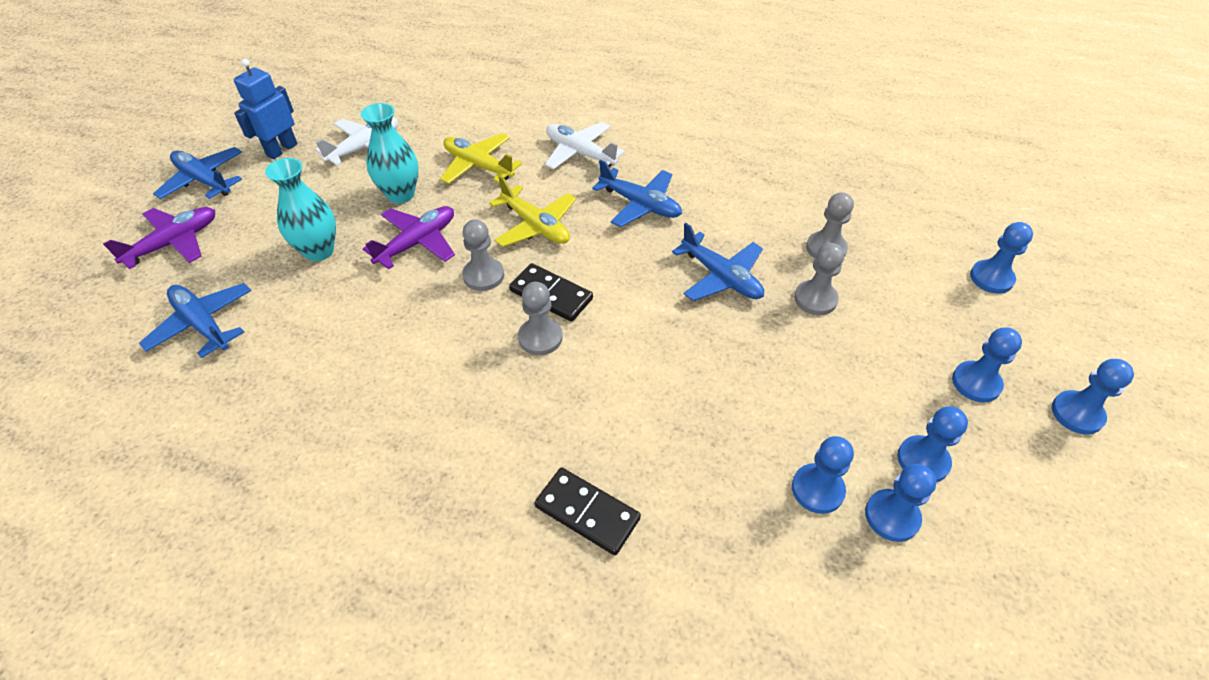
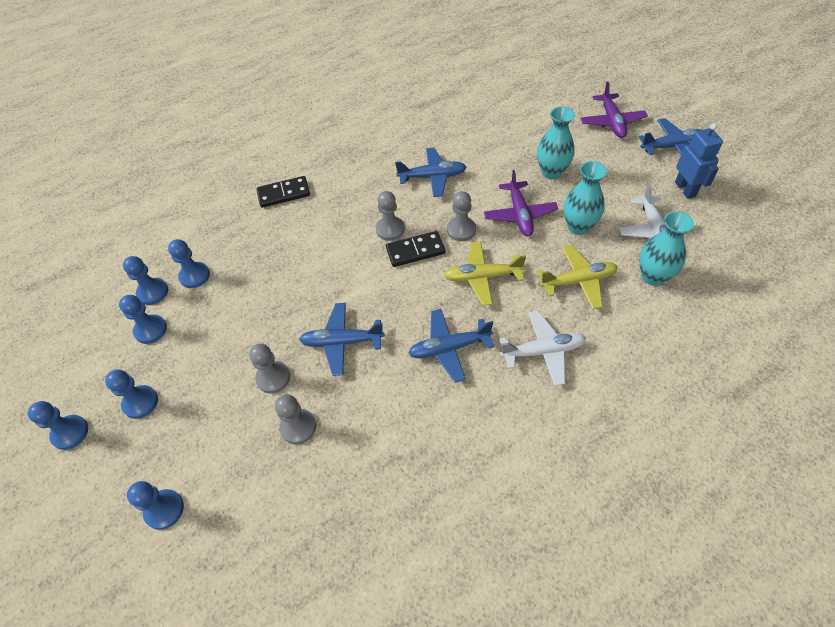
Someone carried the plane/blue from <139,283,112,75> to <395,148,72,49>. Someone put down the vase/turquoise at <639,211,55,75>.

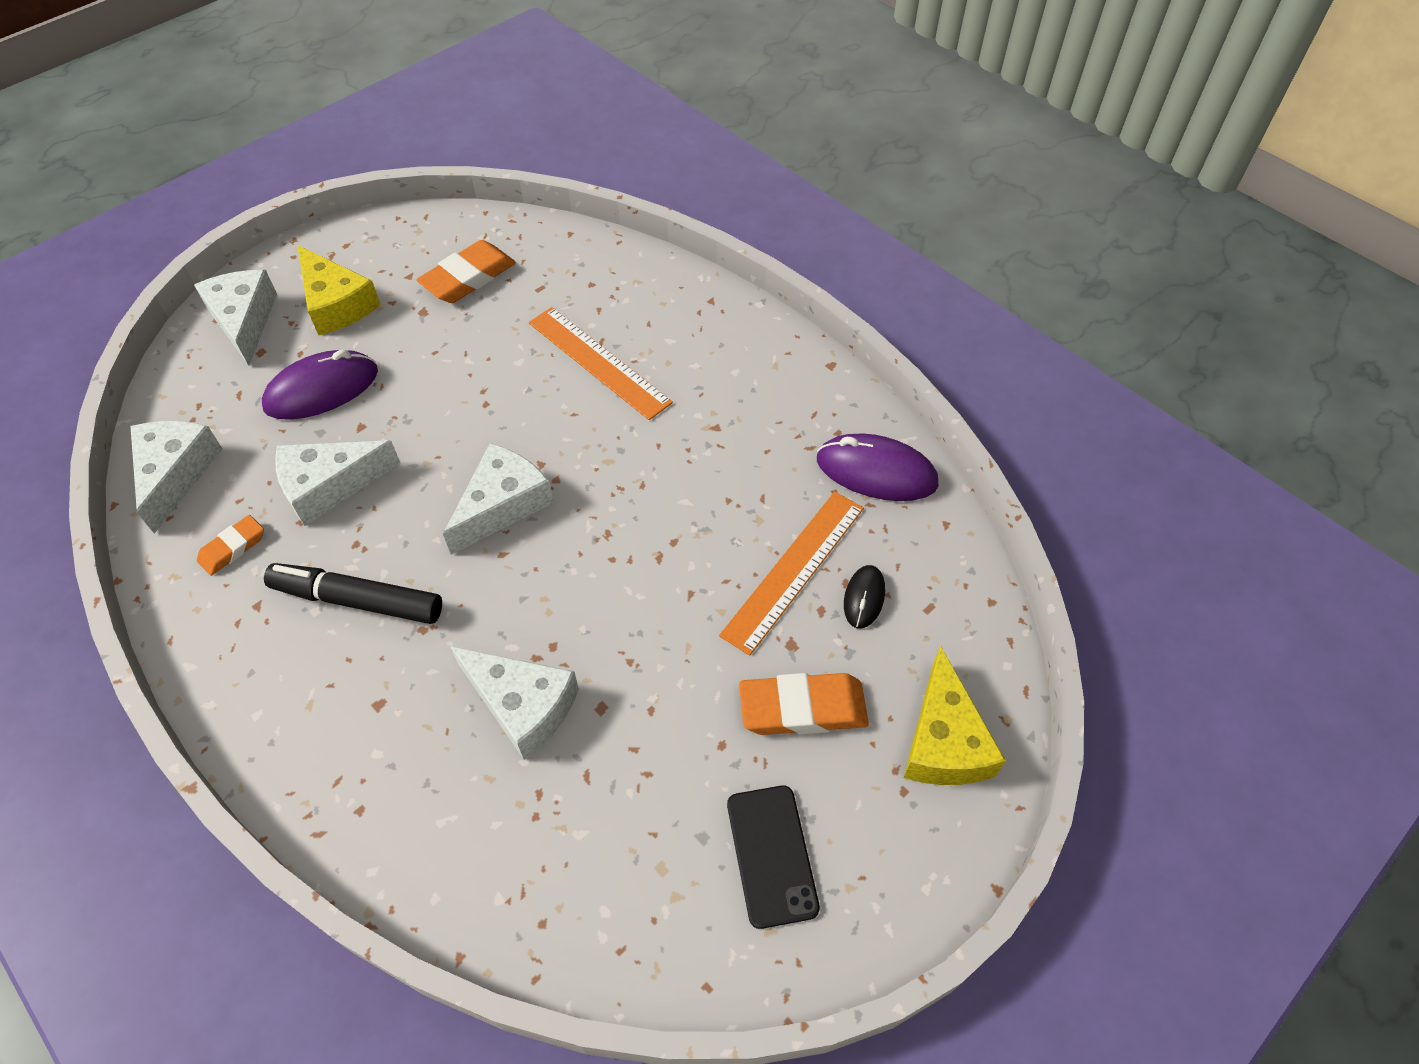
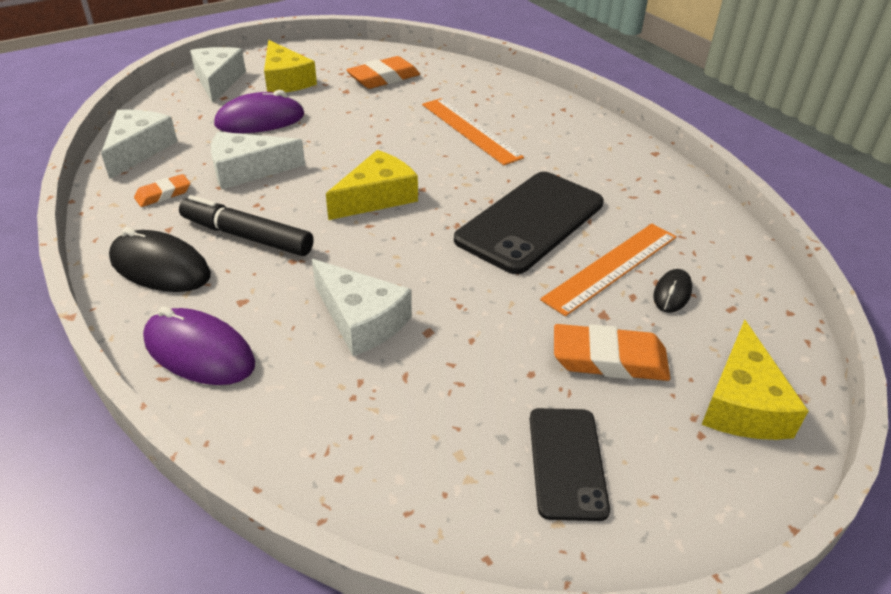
Someone repainted the cheese/white at <443,443,111,112>, which became the cheese/yellow at <326,150,92,70>. Someone carried the mouse/purple from <817,434,121,67> to <143,306,112,79>. Someone put down the mouse/black at <109,227,102,65>. Someone put down the phone/black at <454,172,150,102>.

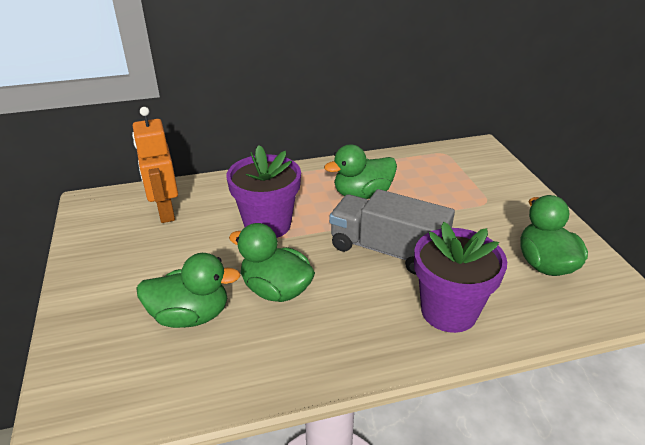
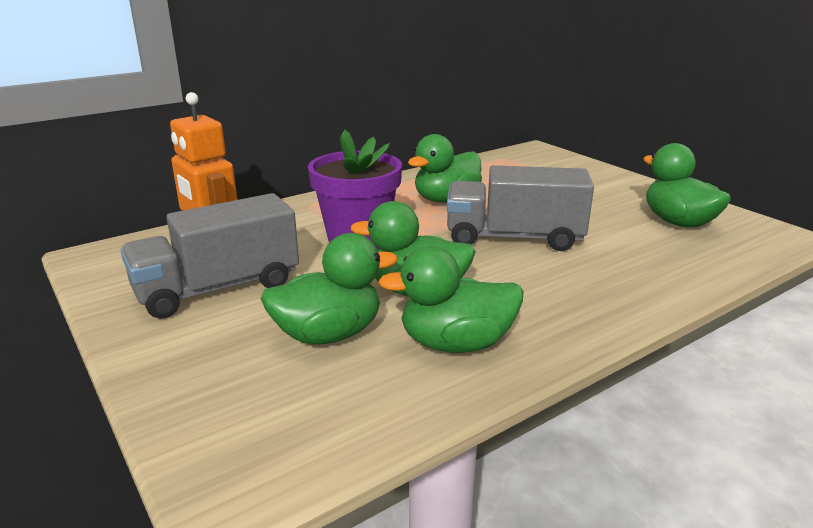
Someone took away the flower pot/purple at <414,222,93,111>. Someone put down the truck/grey at <120,193,179,126>. Someone put down the duck/green at <378,246,145,107>.

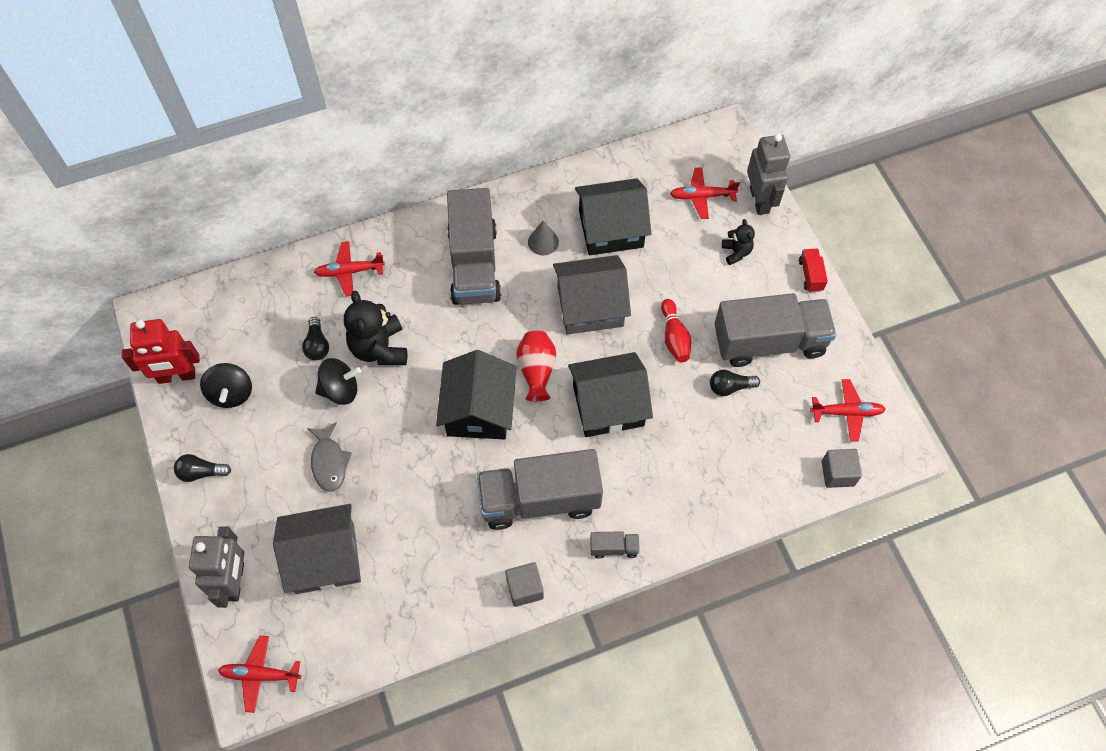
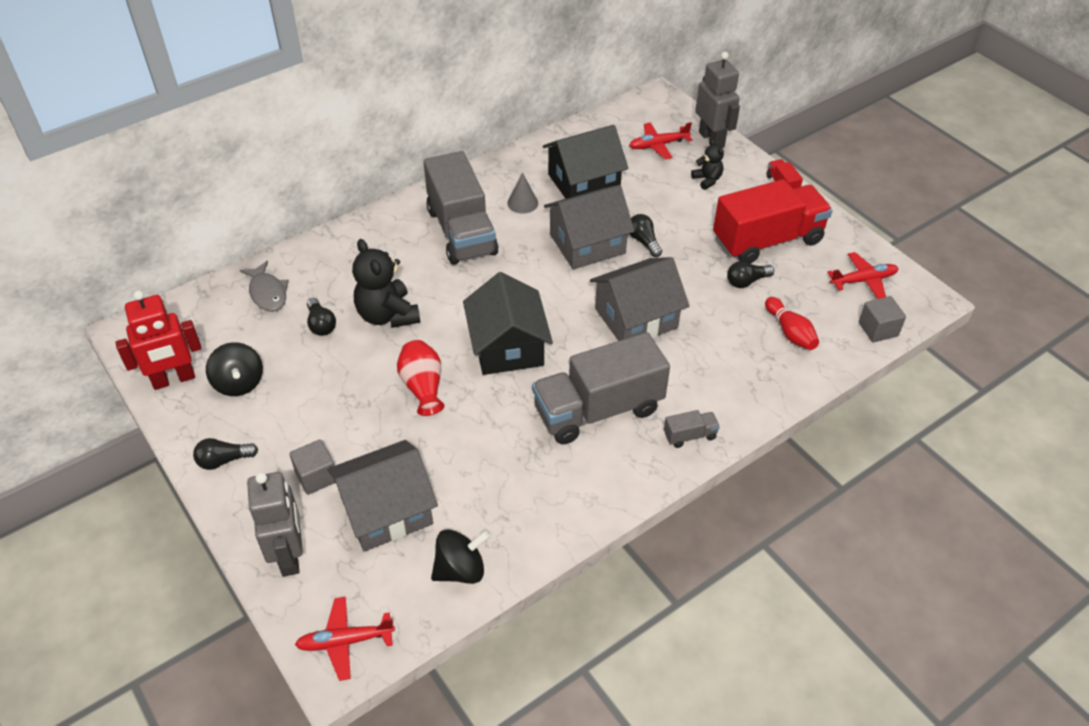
Someone carried the fish/grey from <307,422,45,70> to <240,261,49,51>. Someone took away the plane/red at <314,241,71,56>. Someone carried the spinning top/black from <315,358,46,47> to <431,529,59,55>. Someone carried the cube/grey from <505,562,39,45> to <290,439,46,56>. Someone carried the vase/red from <516,331,40,70> to <397,340,48,76>. Someone repainted the house/black at <568,352,85,85>, which became the house/grey at <590,257,99,84>. Someone carried the bowling pin/red from <661,299,30,63> to <765,297,54,53>. Someone repainted the truck/grey at <715,293,121,74>, which became the truck/red at <713,179,120,85>. Someone put down the light bulb/black at <630,214,32,43>.

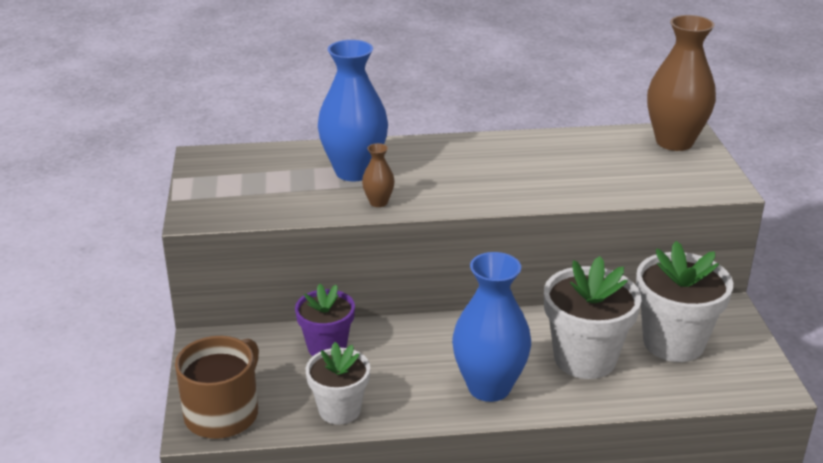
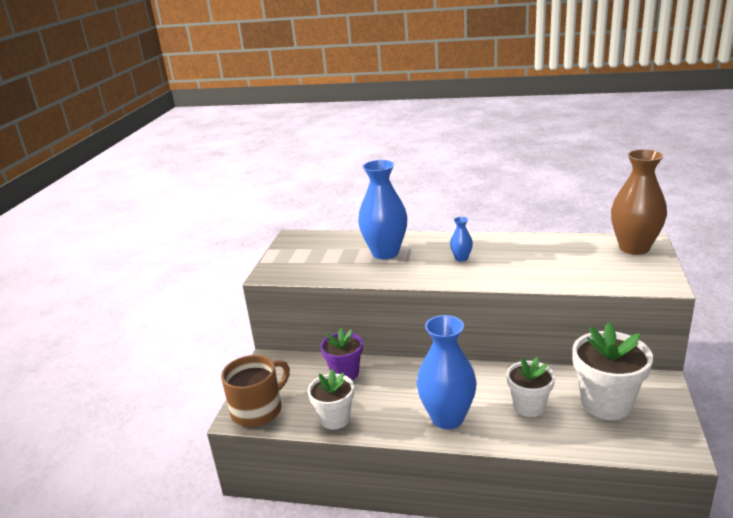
Someone took away the vase/brown at <362,143,33,64>. Someone scaled the flower pot/white at <544,256,97,123> by 0.64. Someone put down the vase/blue at <450,217,23,45>.

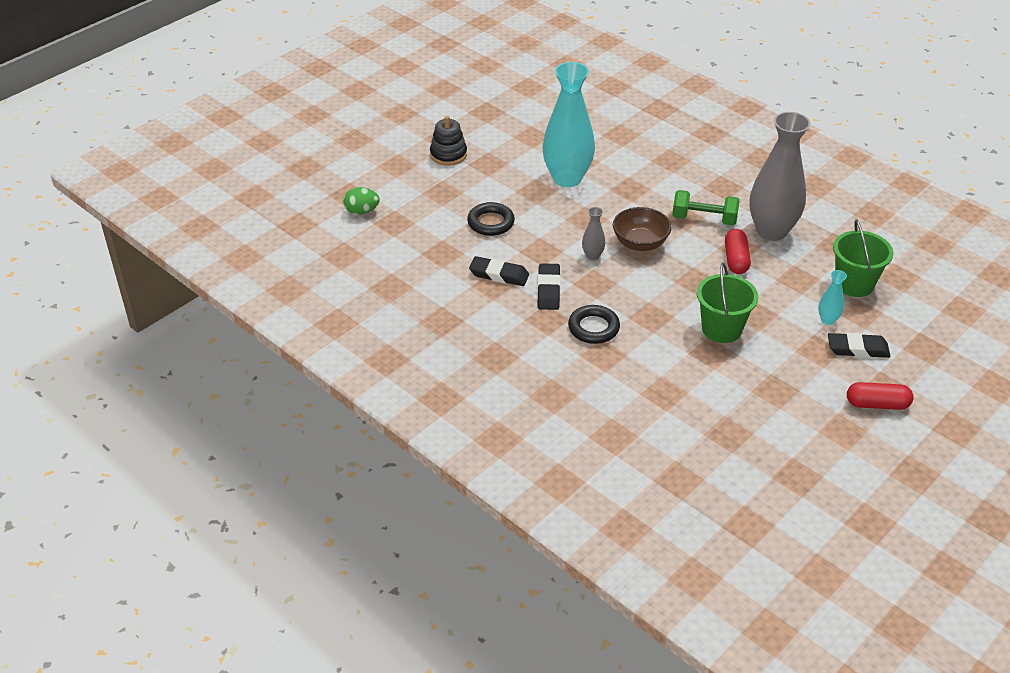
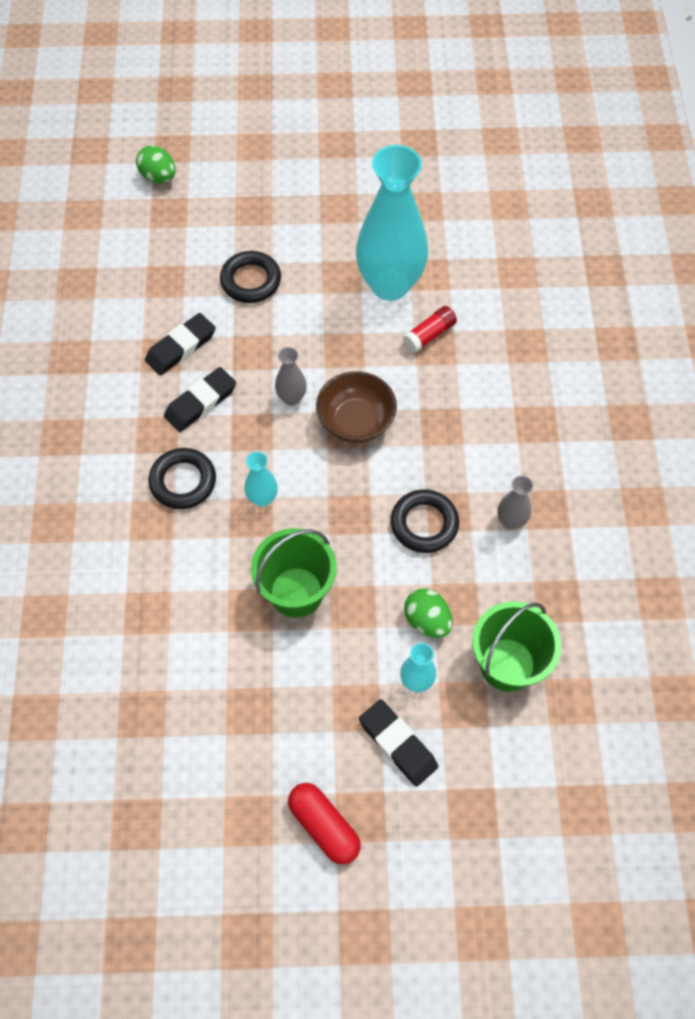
Someone took away the stacking toy/black at <430,116,37,50>. Someone rotated the eraser/black at <469,256,60,30> by 75 degrees clockwise. Someone took away the dumbbell/green at <672,190,68,35>. Someone swapped the capsule/red at <725,229,26,45> for the ring/black at <391,489,68,64>. Someone scaled the vase/grey at <749,112,61,129> by 0.42. Someone put down the vase/turquoise at <244,452,34,55>. Someone put down the glue stick/red at <403,306,54,47>. Someone put down the egg/green at <404,589,49,49>.

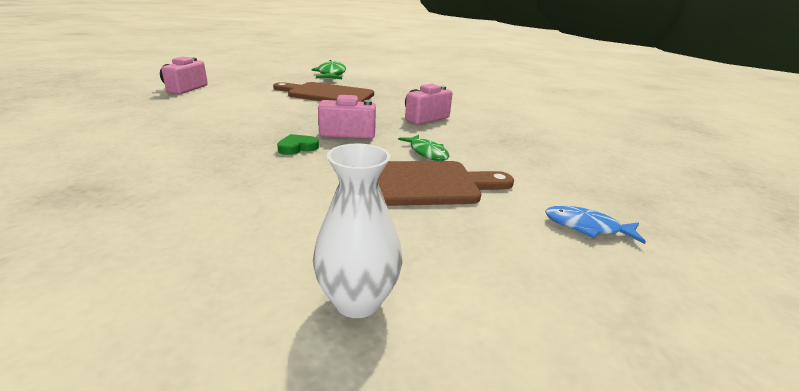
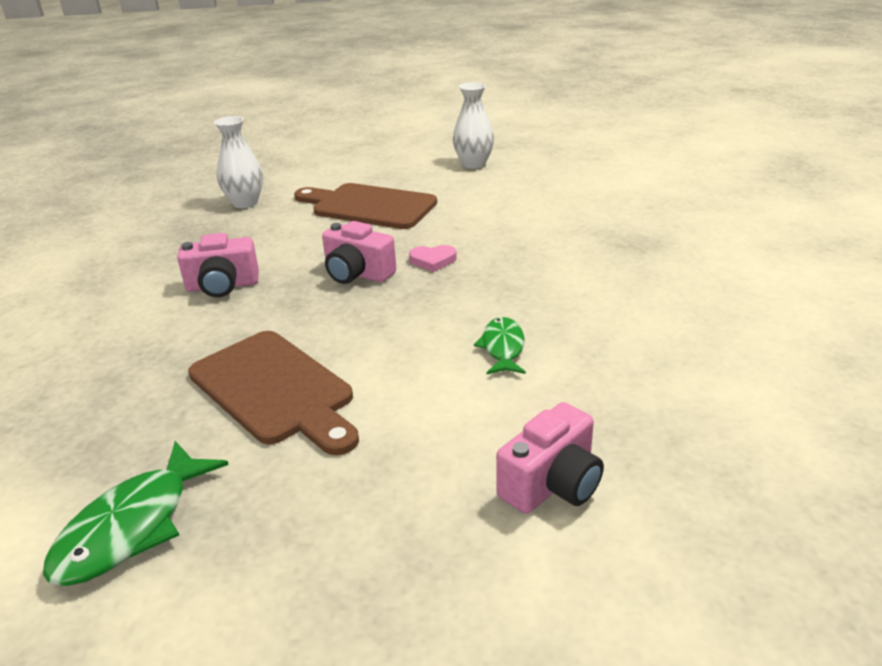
Someone repainted the heart/green at <277,134,42,21>, which became the heart/pink at <409,245,48,27>. Someone carried the fish/green from <398,135,51,26> to <474,317,52,57>. Someone took away the fish/blue at <545,206,101,38>. Someone put down the vase/white at <214,116,49,92>.

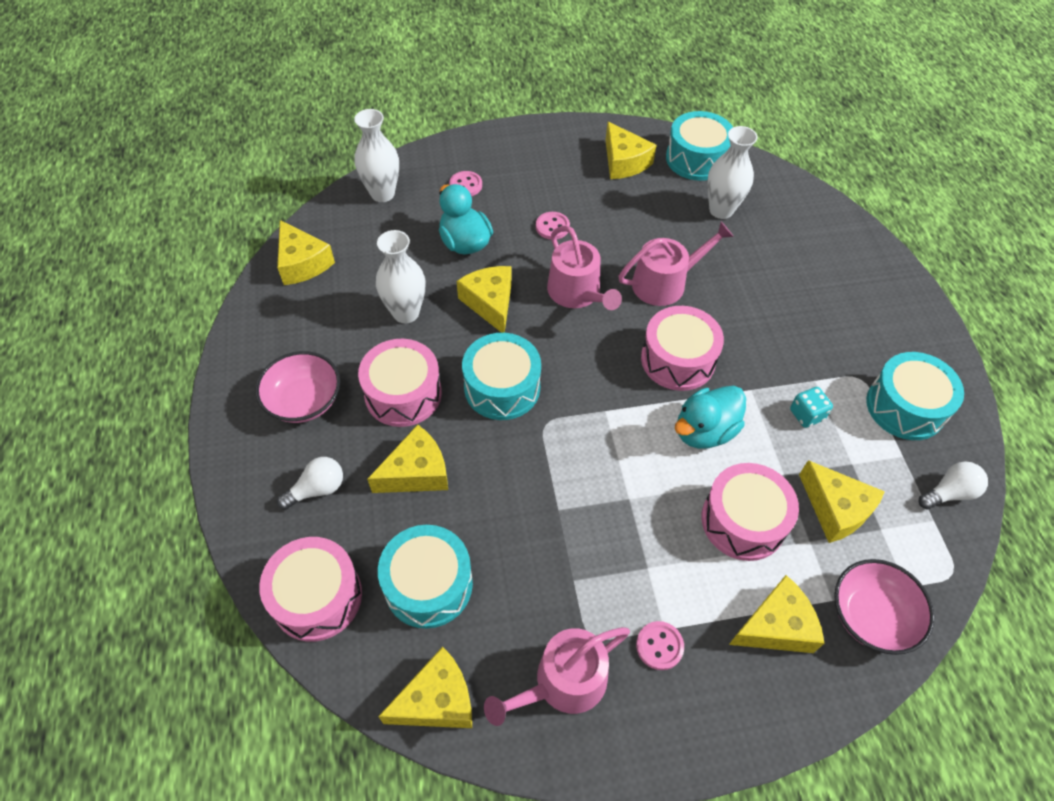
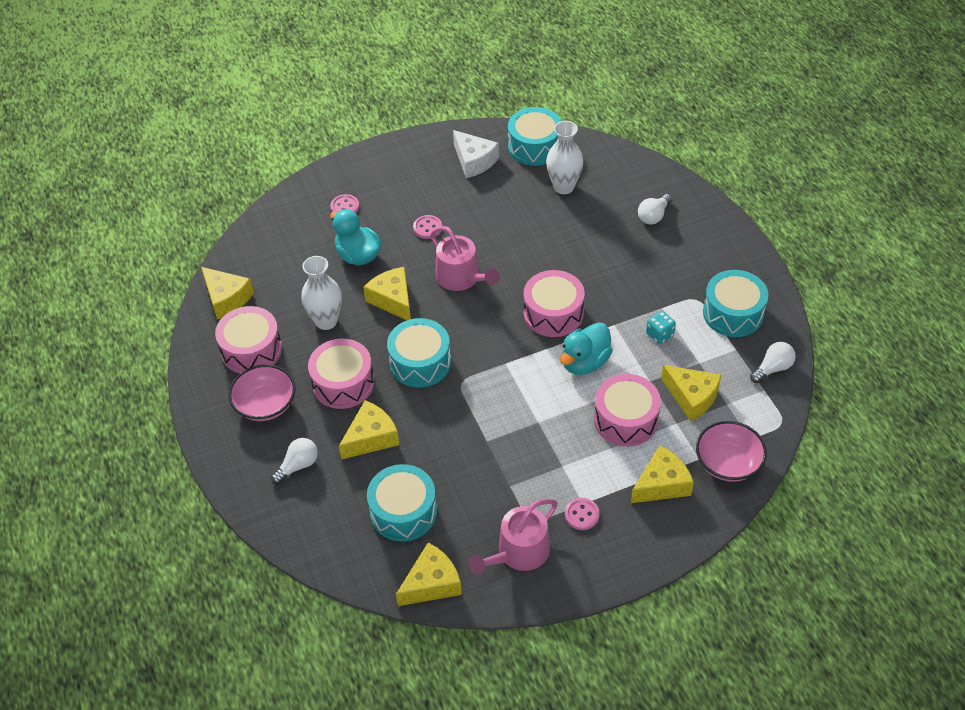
Someone carried the drum/pink from <259,537,103,105> to <215,306,67,68>. Someone took away the vase/white at <354,109,45,93>. Someone repainted the cheese/yellow at <605,122,52,57>, which became the cheese/white at <453,130,46,48>. Someone took away the watering can/pink at <618,222,116,84>. Someone put down the light bulb/white at <638,194,34,30>.

